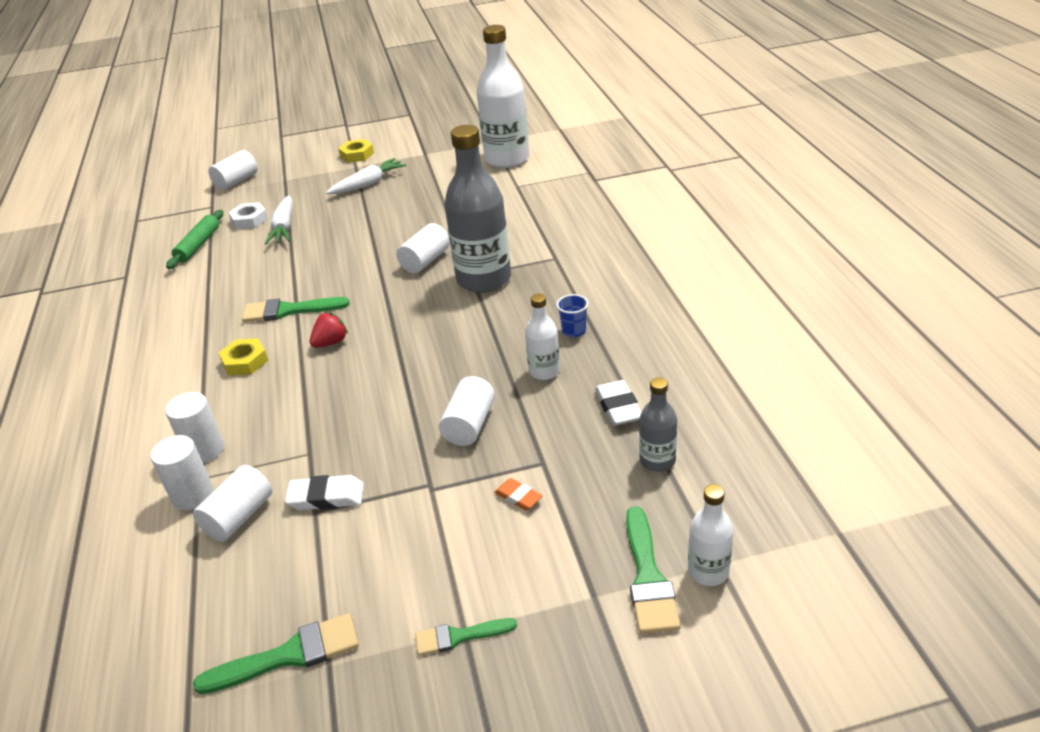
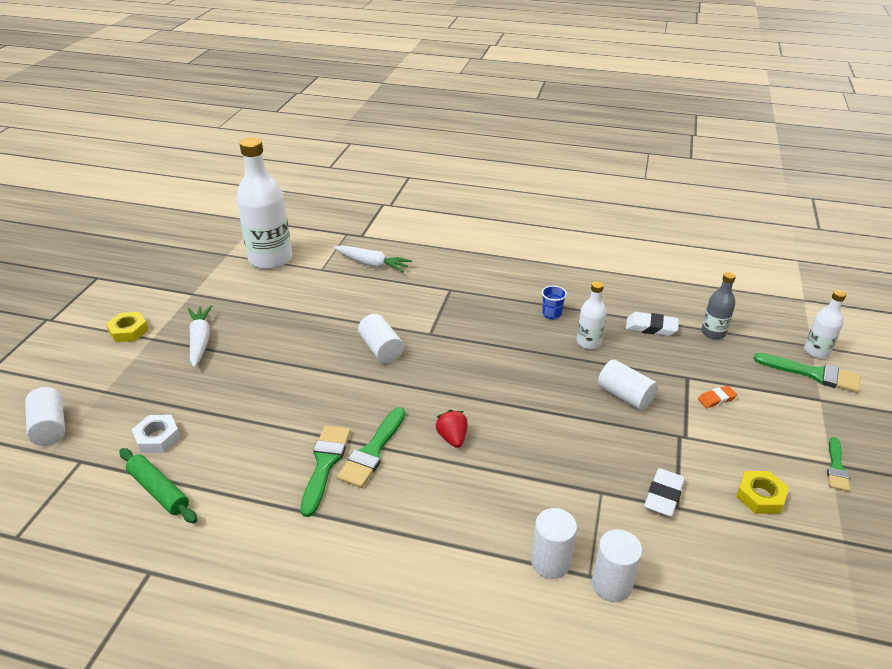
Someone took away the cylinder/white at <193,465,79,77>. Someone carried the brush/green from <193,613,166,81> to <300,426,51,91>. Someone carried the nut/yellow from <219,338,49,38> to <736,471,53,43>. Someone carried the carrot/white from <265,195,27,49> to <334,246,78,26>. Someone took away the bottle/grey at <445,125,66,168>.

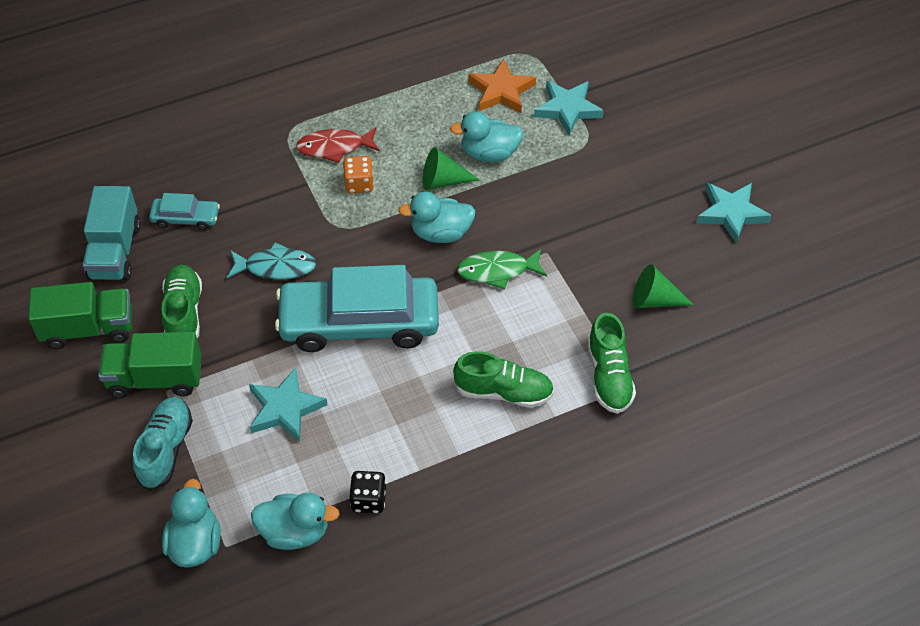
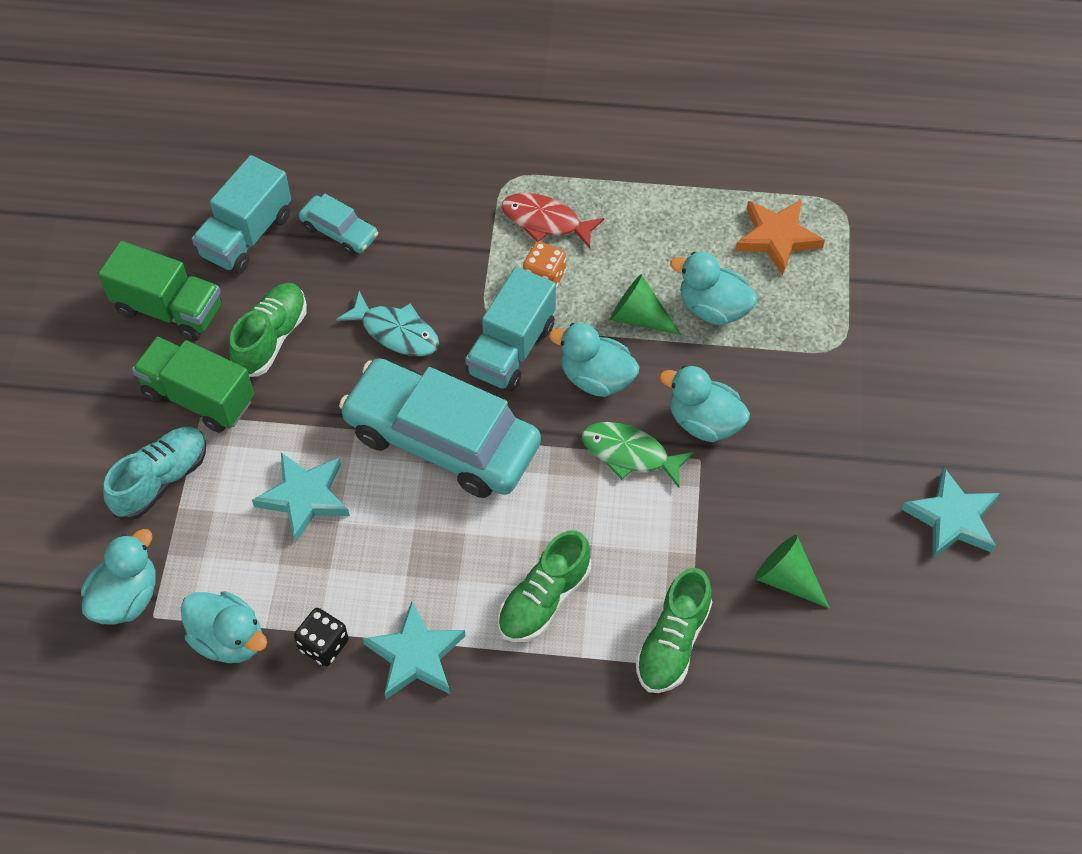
Someone rotated the shoe/green at <453,351,101,57> by 90 degrees clockwise. Someone carried the star/turquoise from <534,81,70,54> to <363,601,102,98>. Someone put down the truck/turquoise at <465,267,91,125>. Someone put down the duck/turquoise at <660,366,90,76>.

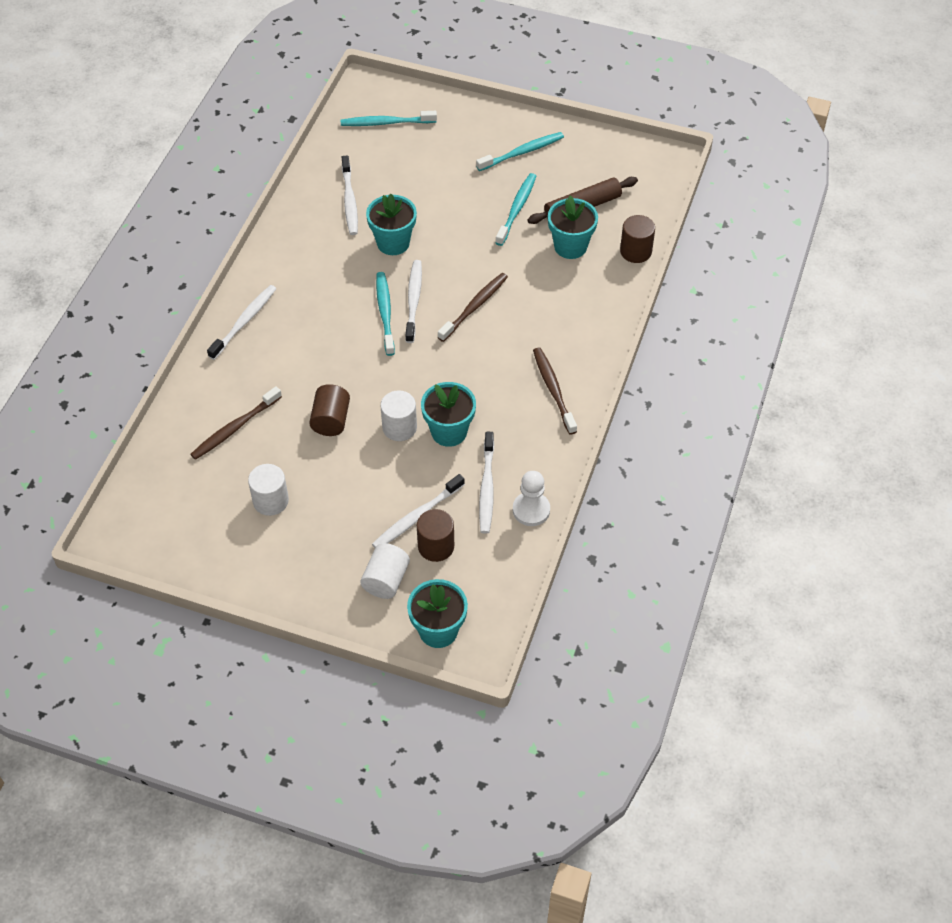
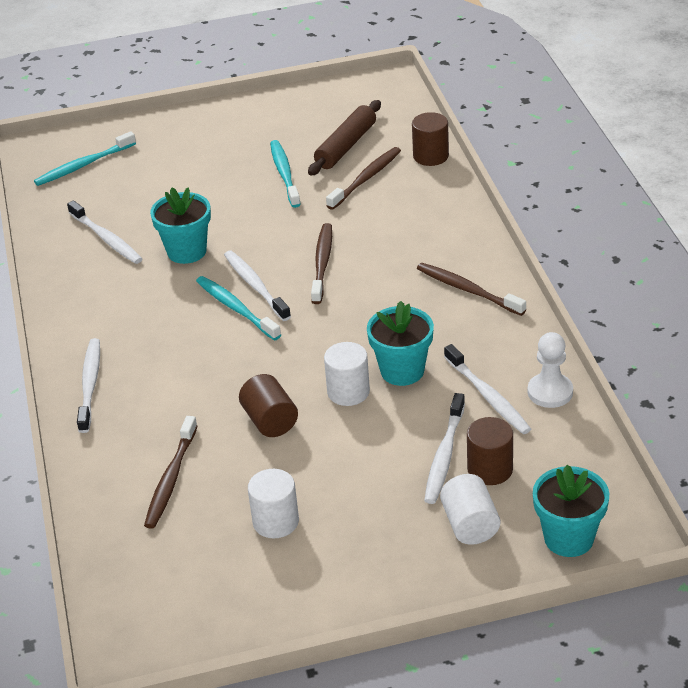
Someone took away the toothbrush/turquoise at <476,132,88,39>. Someone swapped the flower pot/turquoise at <548,195,50,64> for the toothbrush/brown at <326,147,75,63>.

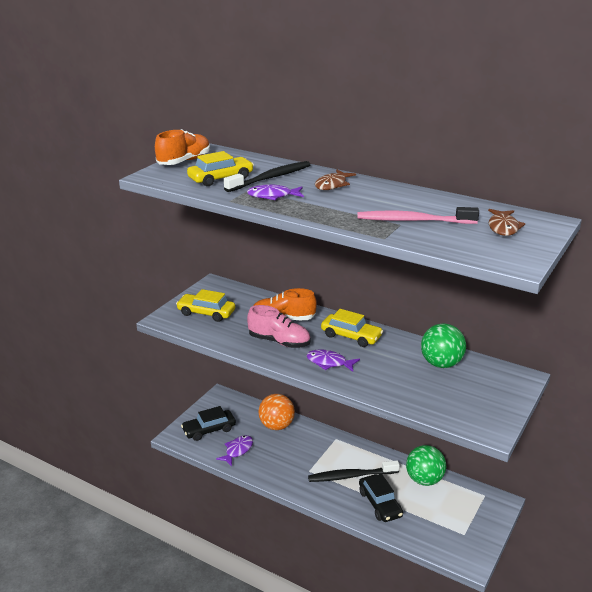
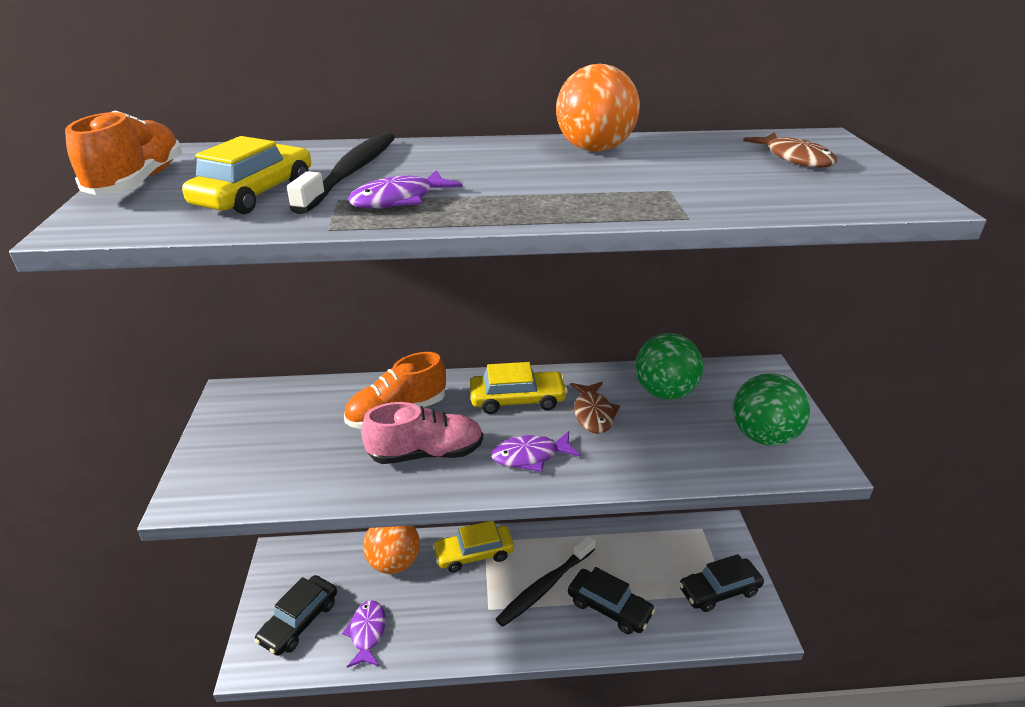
Someone carried the car/yellow from <176,289,59,33> to <433,521,81,51>. Someone carried the fish/brown from <315,170,41,20> to <570,382,50,52>. Someone took away the toothbrush/pink at <357,207,122,17>. Someone carried the ball/green from <406,445,40,41> to <733,373,77,73>. Someone put down the ball/orange at <556,64,84,88>. Someone put down the car/black at <679,554,85,58>.

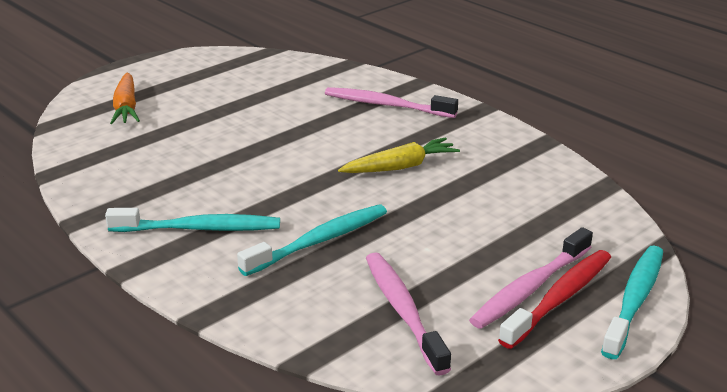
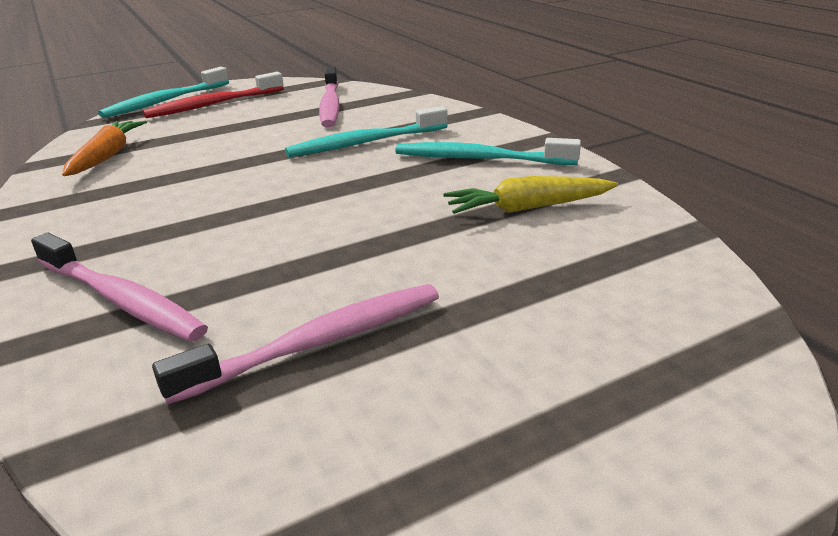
Someone carried the carrot/orange from <110,72,30,52> to <62,121,85,55>. Someone carried the carrot/yellow from <338,137,122,36> to <443,176,175,38>. Someone carried the toothbrush/pink from <469,227,124,102> to <152,284,287,120>.

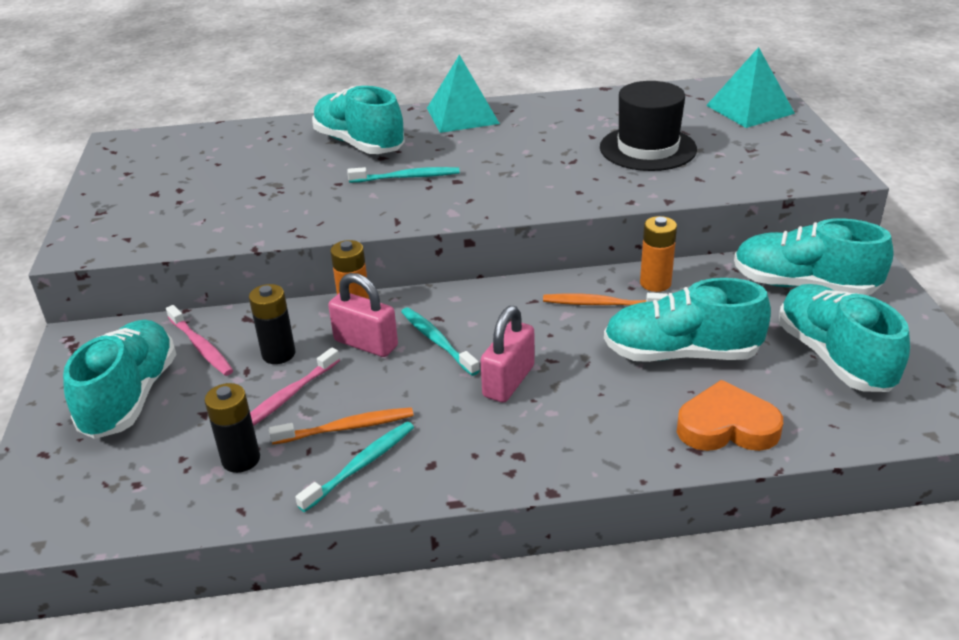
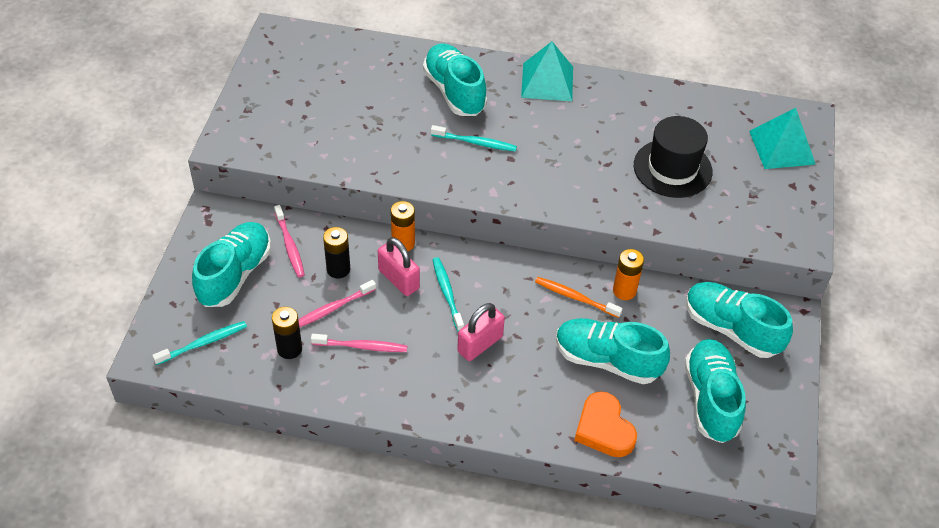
Someone repainted the toothbrush/orange at <269,407,145,38>, which became the toothbrush/pink at <311,334,96,18>. Someone carried the toothbrush/turquoise from <295,422,119,90> to <152,321,95,44>. Someone rotated the heart/orange at <677,380,106,71> by 135 degrees counterclockwise.

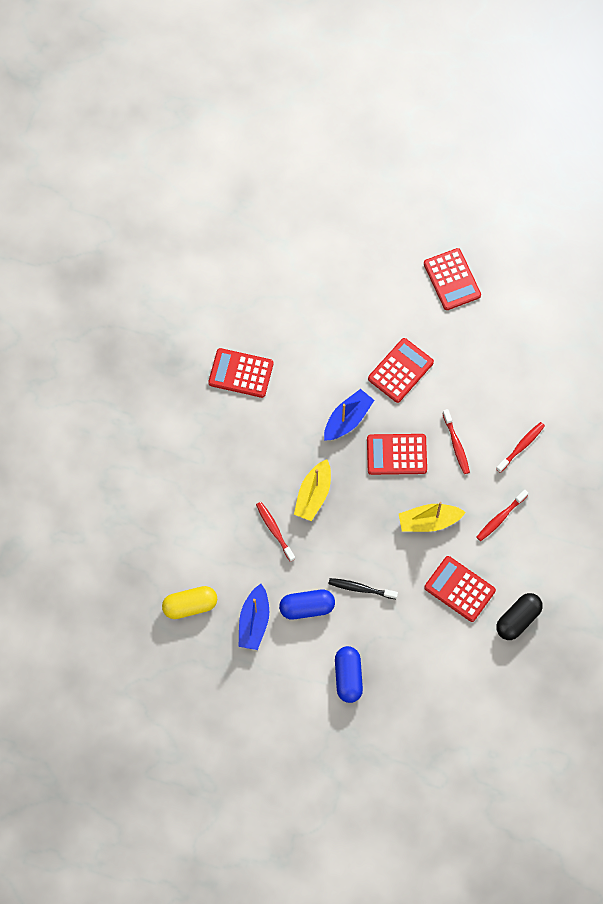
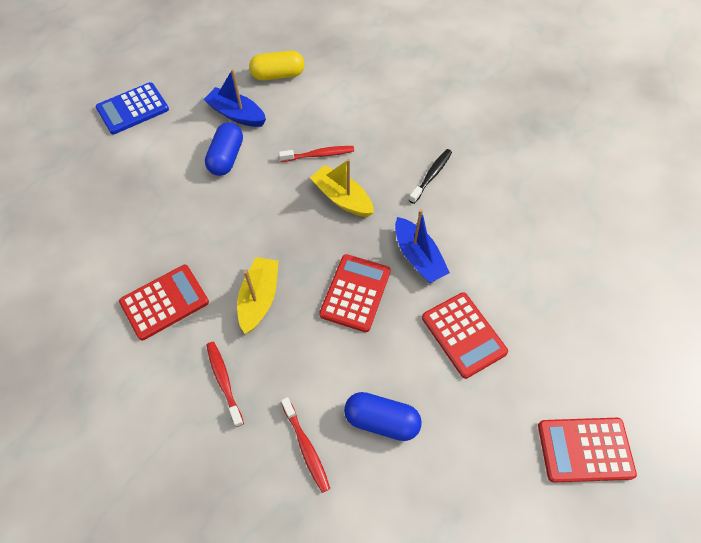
Someone rotated the capsule/yellow at <162,586,55,33> by 75 degrees clockwise. Someone took away the calculator/red at <208,348,65,50>. Someone carried the toothbrush/black from <328,578,70,21> to <409,149,43,55>. Someone carried the capsule/blue from <335,646,28,57> to <344,392,78,49>. Someone took away the toothbrush/red at <442,409,28,65>. Someone took away the capsule/black at <496,593,47,47>. Someone put down the calculator/blue at <95,82,74,52>.

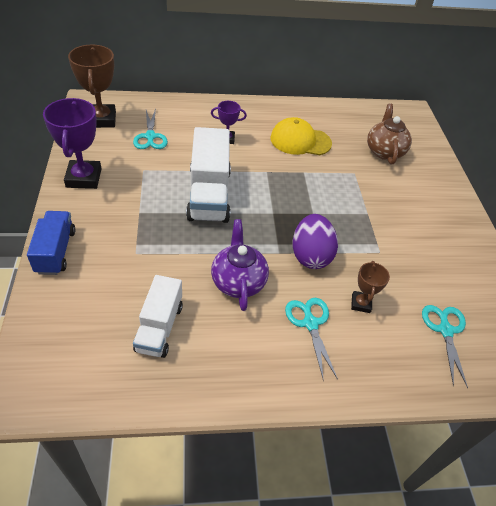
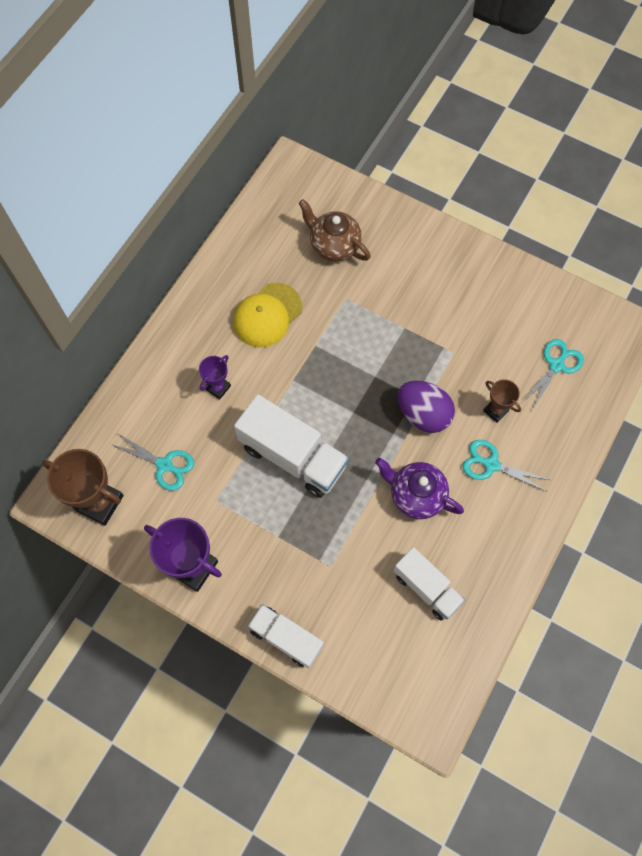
Someone repainted the truck/blue at <27,211,48,64>, which became the truck/white at <248,604,76,64>. Someone rotated the scissors/turquoise at <422,305,46,83> by 90 degrees clockwise.

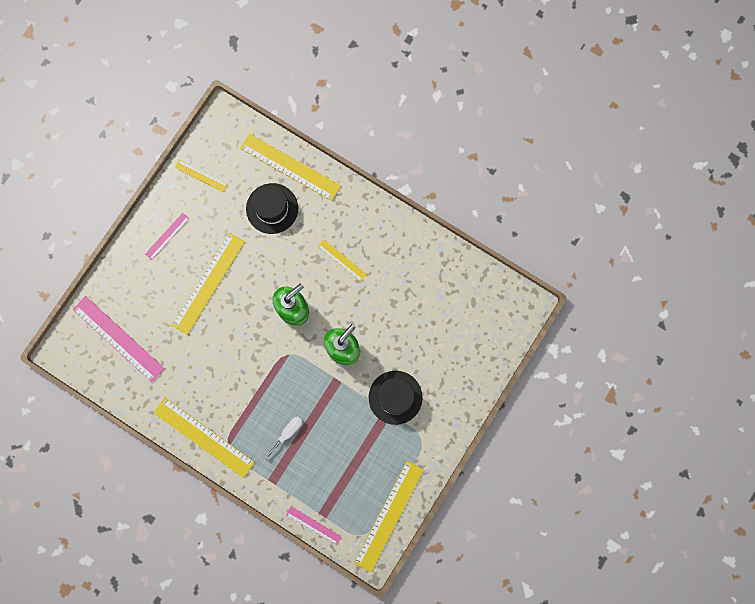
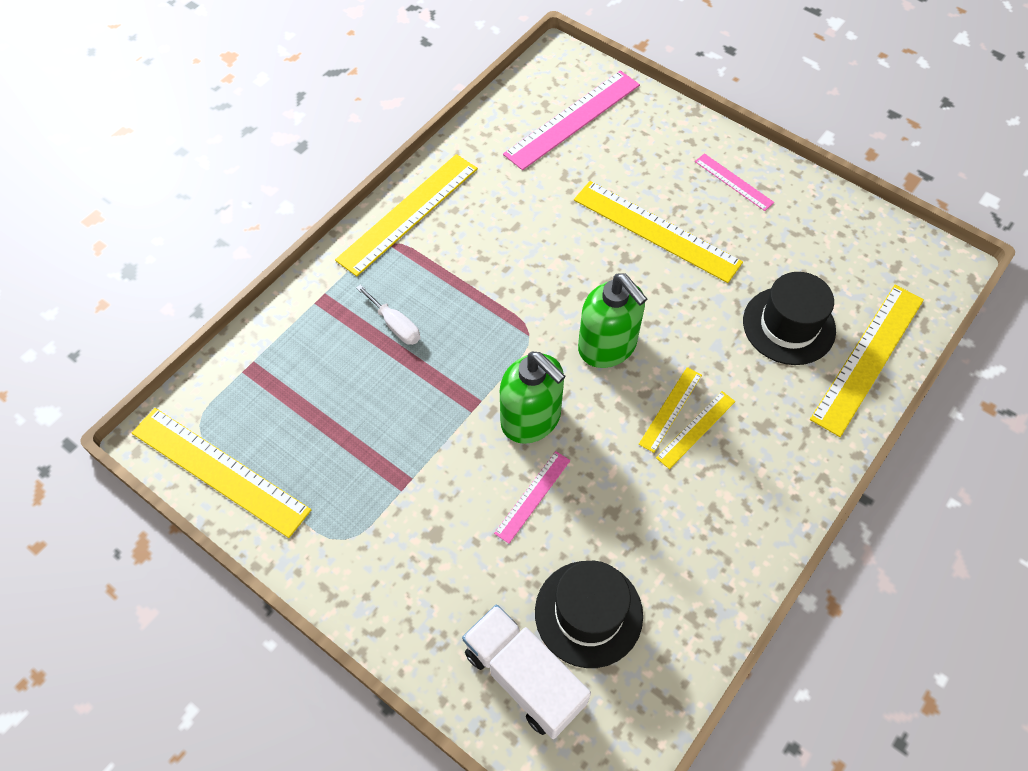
Someone carried the ruler/yellow from <175,160,53,32> to <639,367,63,86>. Someone carried the ruler/pink from <286,506,56,39> to <494,451,76,93>. Someone carried the hat/black from <369,371,54,54> to <535,561,108,107>. Someone put down the truck/white at <462,605,129,134>.

